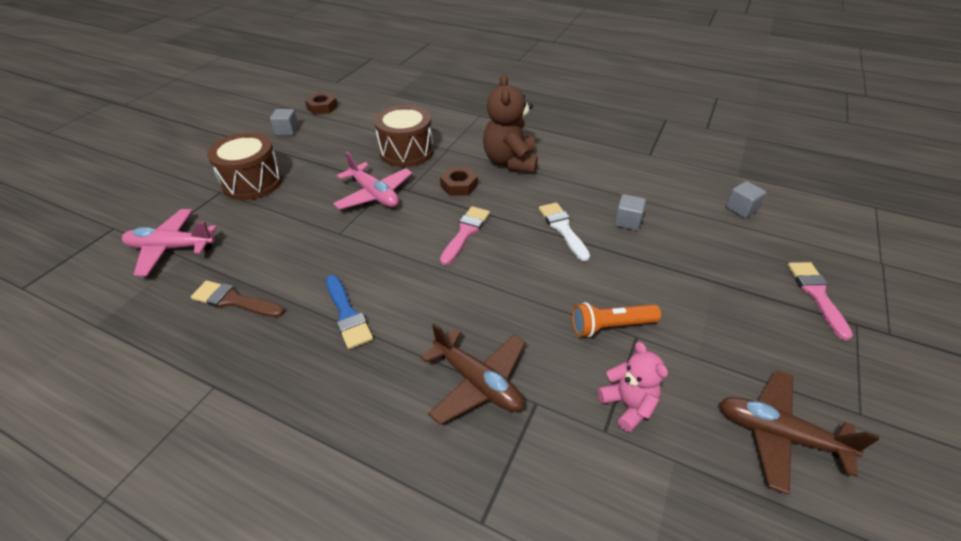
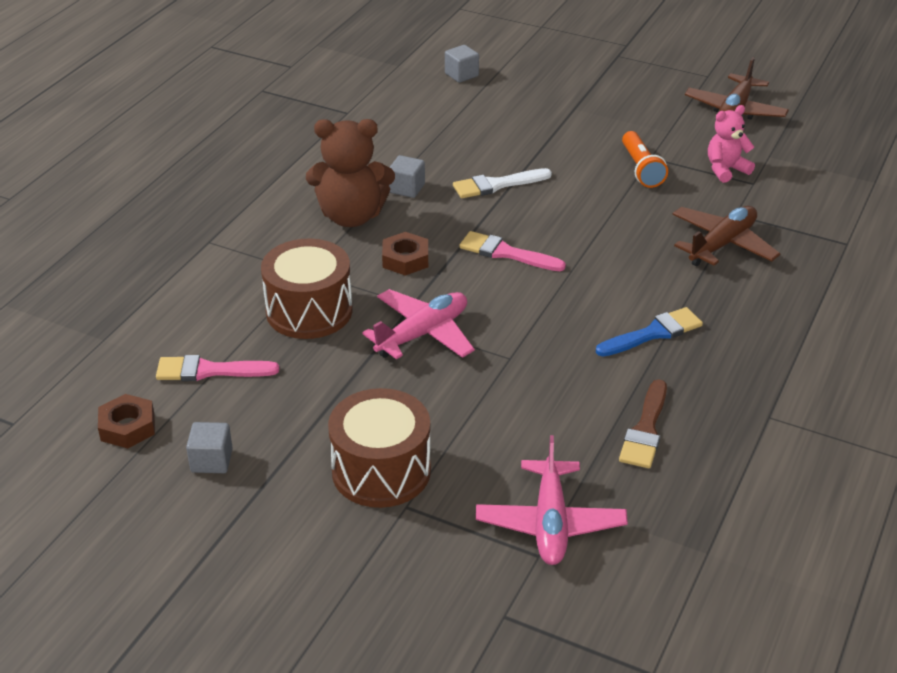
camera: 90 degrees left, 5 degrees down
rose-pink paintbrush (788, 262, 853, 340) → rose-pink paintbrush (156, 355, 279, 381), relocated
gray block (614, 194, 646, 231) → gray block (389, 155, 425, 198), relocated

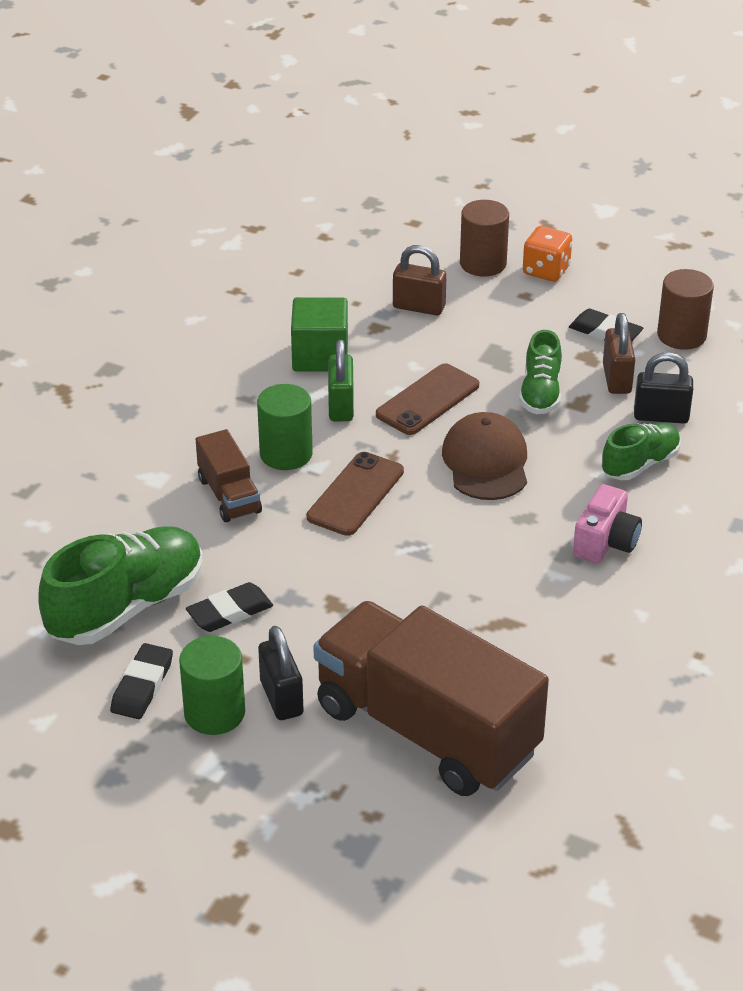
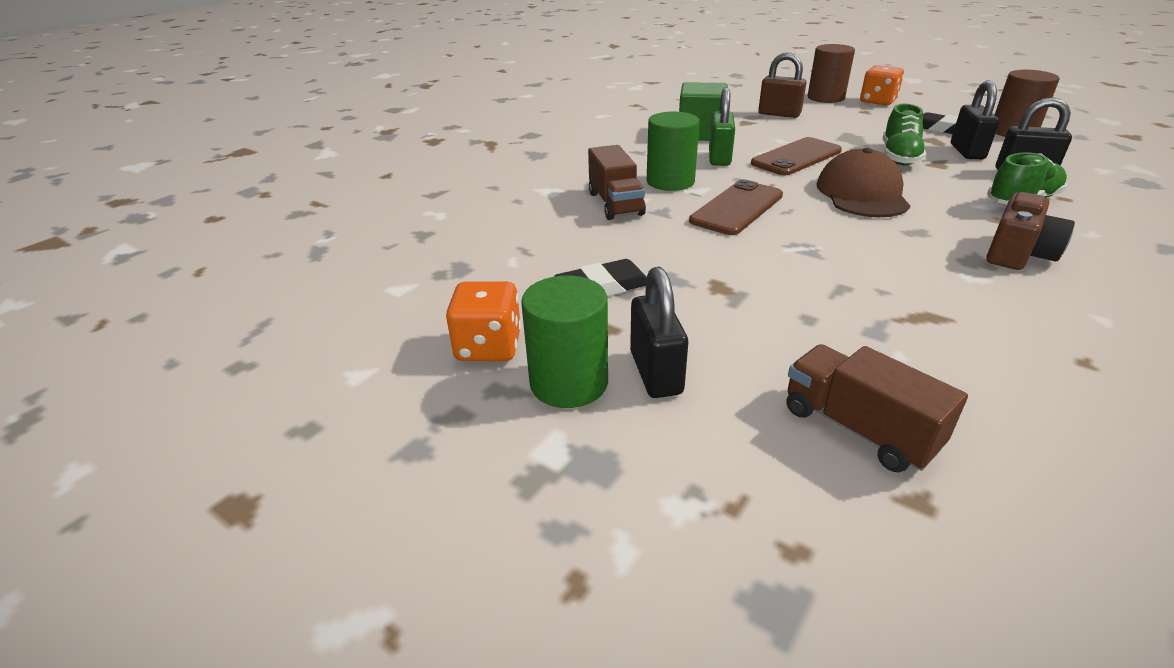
camera: 10 degrees right, 5 degrees down
ebony gum eraser (110, 643, 173, 719) → bright orange die (446, 281, 521, 361)
brown lorry (313, 601, 549, 796) → brown lorry (786, 344, 968, 472), x0.46
brown lock (603, 313, 635, 394) → ebony lock (951, 81, 999, 159)
rose-pink compact camera (573, 484, 642, 563) → brown compact camera (986, 192, 1075, 270)
emerald shoe (39, 526, 203, 645) → -

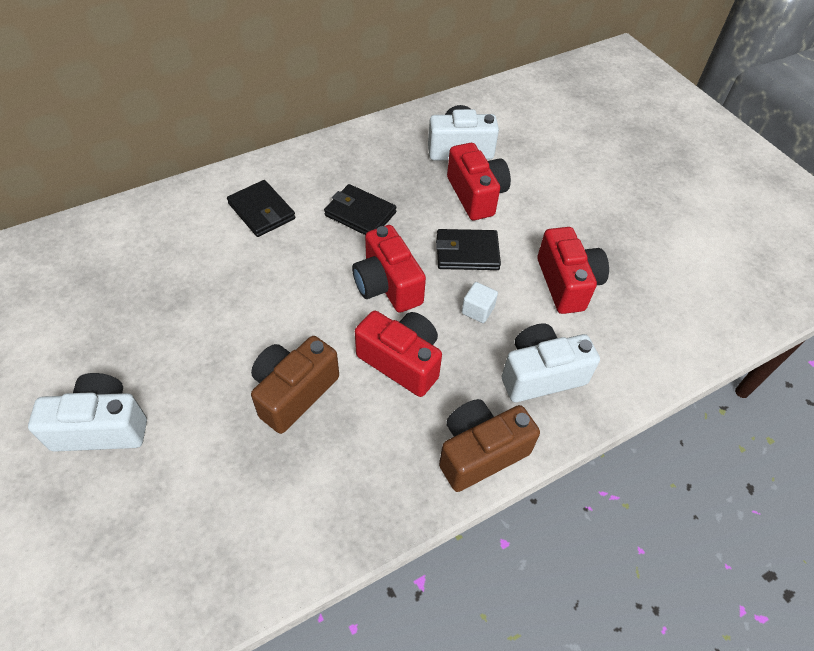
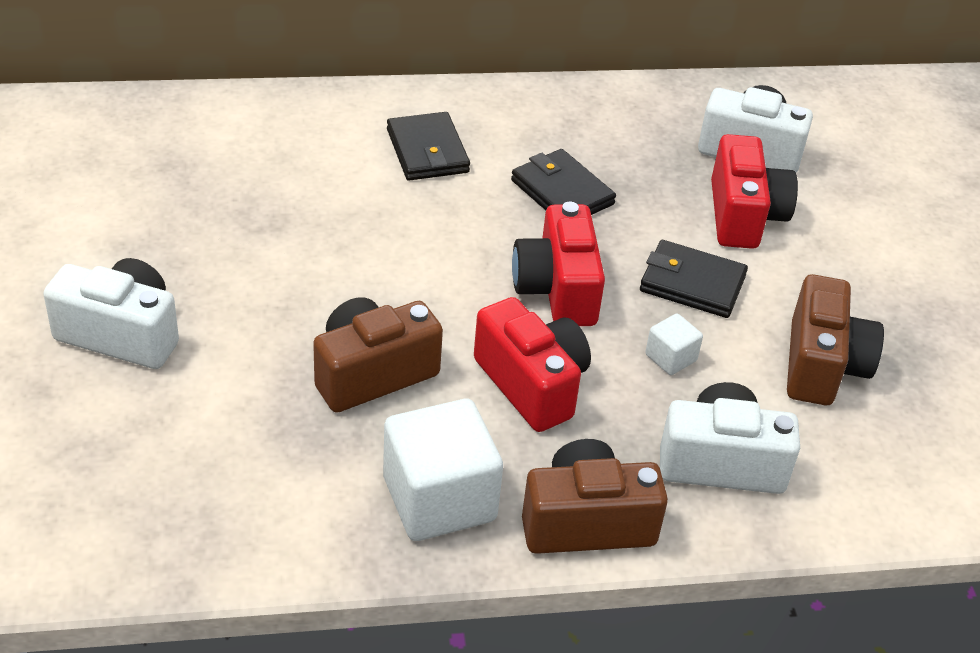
camera: 20 degrees right, 10 degrees down
- → snow-white block (383, 399, 503, 541)
scarlet compact camera (537, 227, 609, 314) → brown compact camera (787, 274, 884, 405)

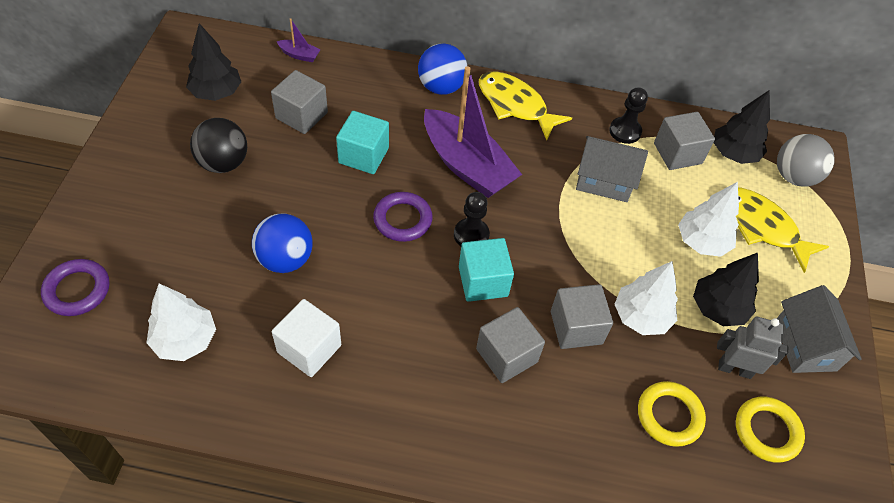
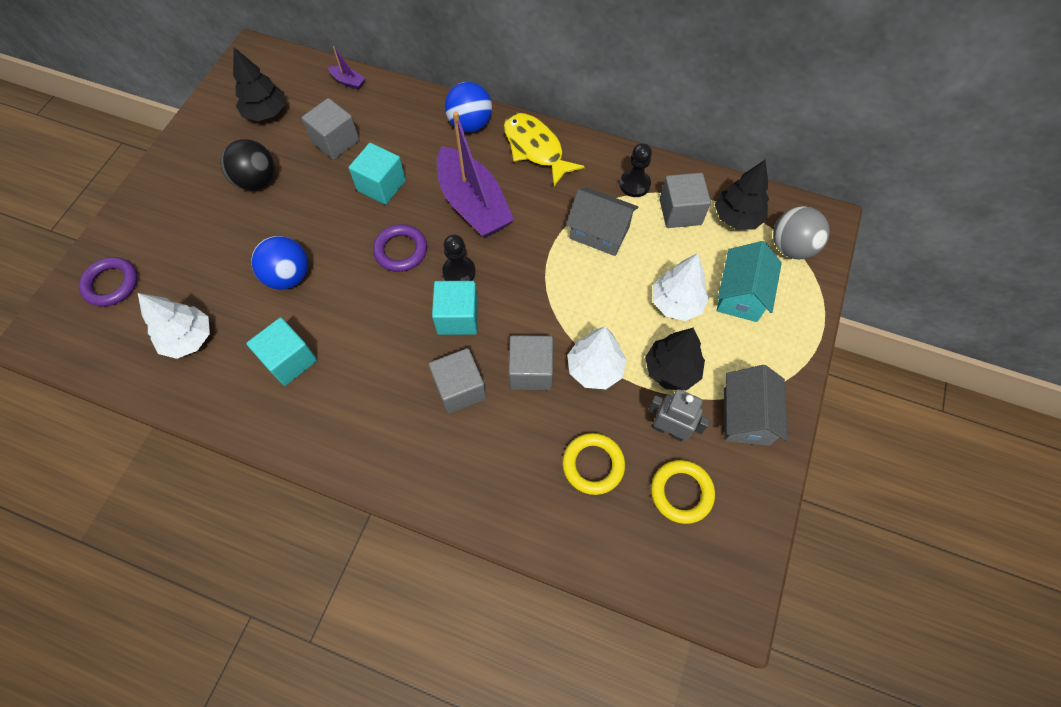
camera: 15 degrees right, 10 degrees up
snow-white block (272, 299, 341, 377) → teal block (246, 317, 317, 386)
golden toy fish (736, 187, 829, 273) → teal toy house (717, 241, 782, 322)

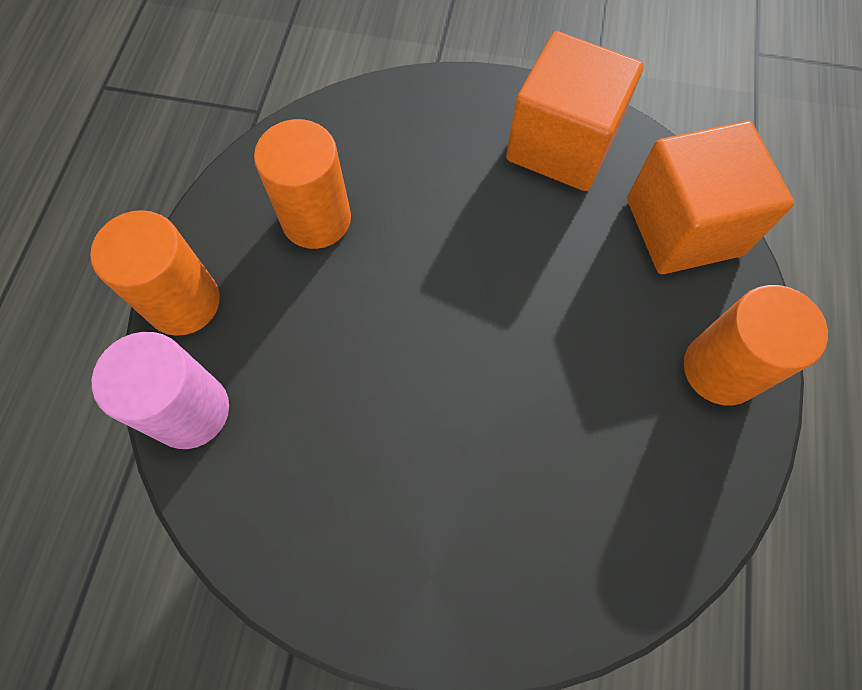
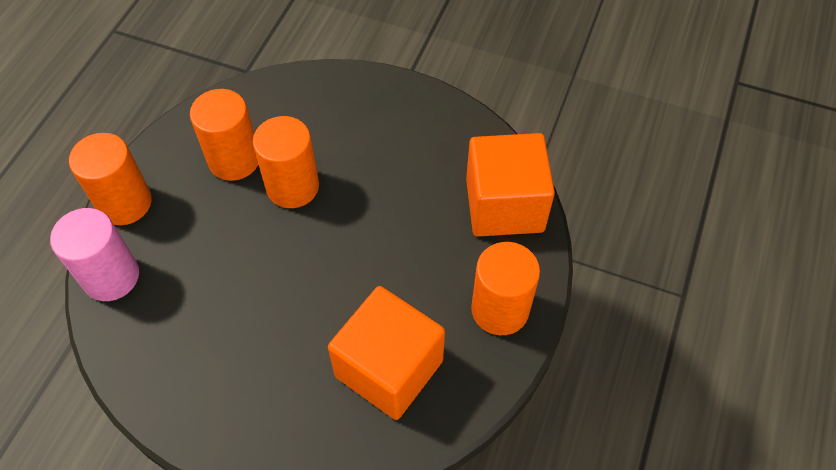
camera: 10 degrees right, 10 degrees down
- → bright orange cylinder shape (253, 116, 319, 208)
bright orange block (506, 31, 644, 191) → bright orange block (328, 286, 445, 420), relocated

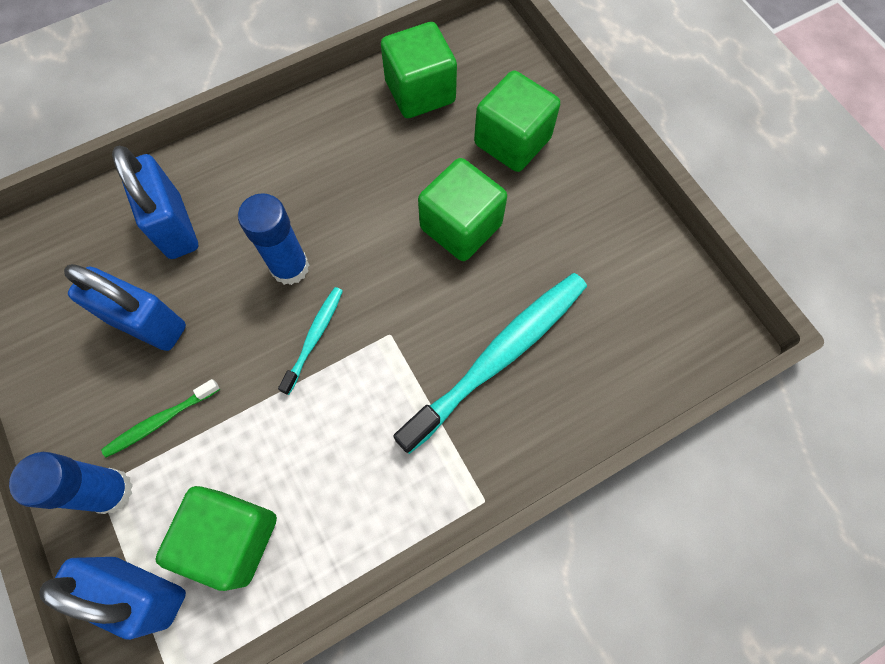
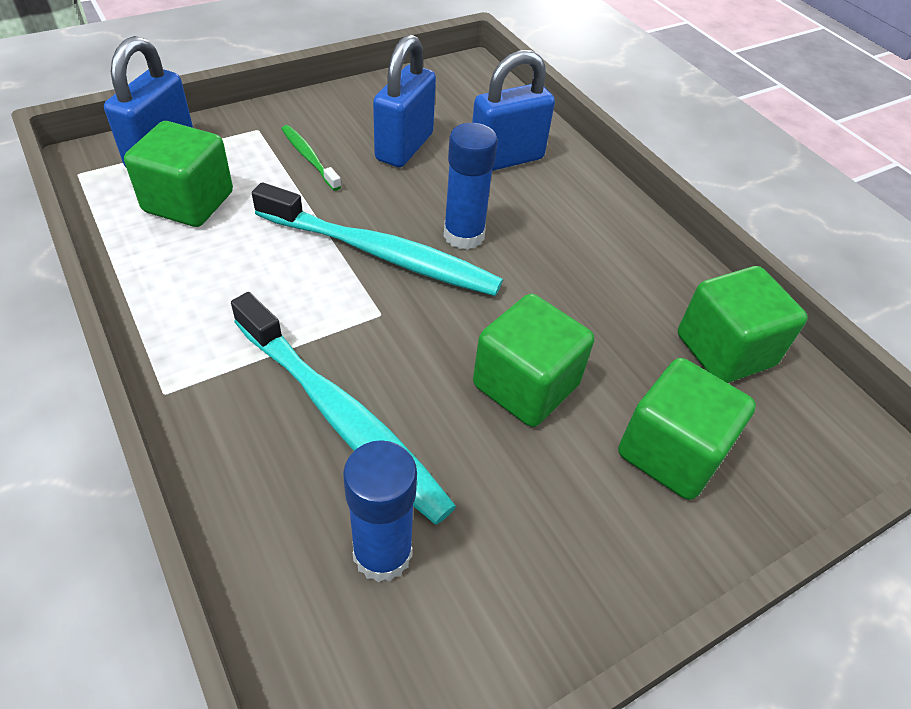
camera: 85 degrees right, 20 degrees down
teal toothbrush (278, 287, 343, 395) → teal toothbrush (252, 182, 503, 296), x2.08
royal blue glue stick (9, 452, 133, 514) → royal blue glue stick (343, 440, 417, 582), relocated

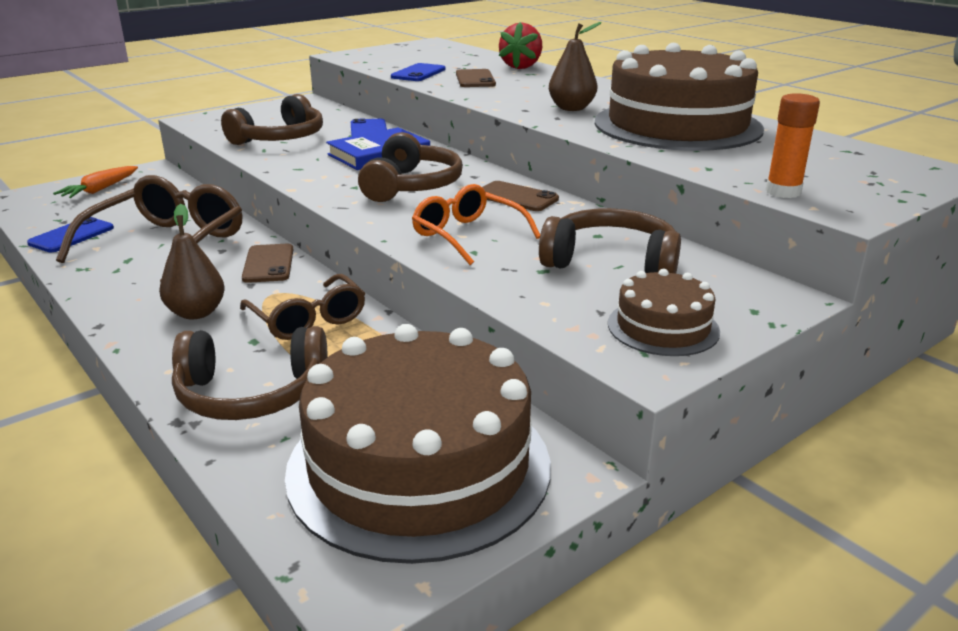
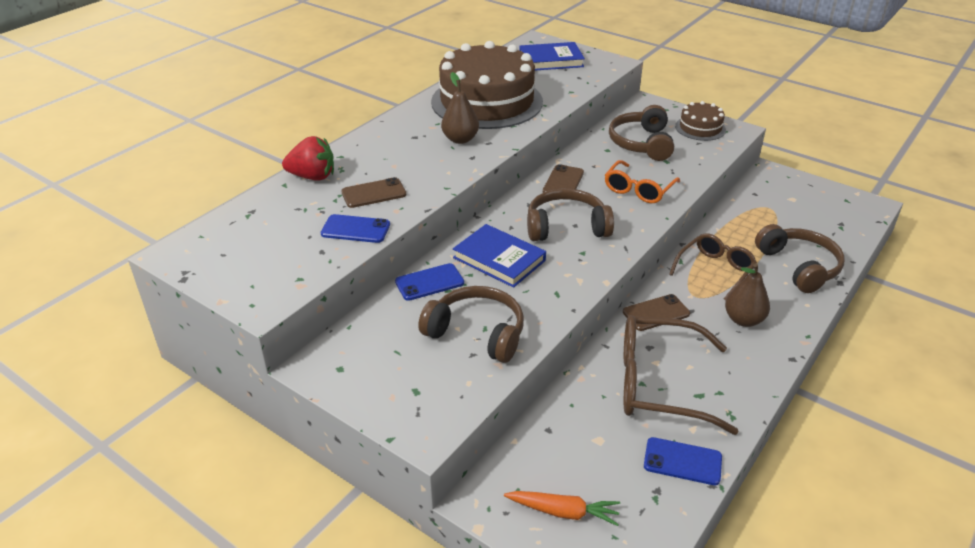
camera: 105 degrees left, 10 degrees up
- → royal blue hardback (519, 42, 585, 70)
brown cake (285, 324, 551, 564) → -
bright orange glue stick (766, 93, 820, 198) → -

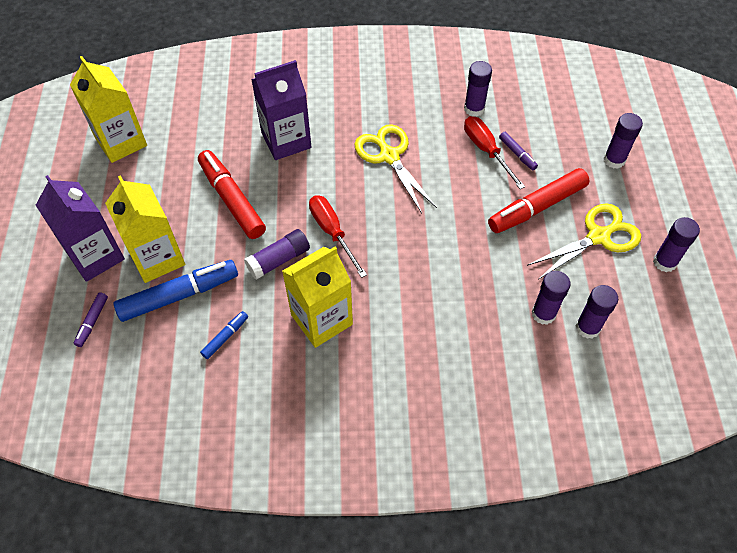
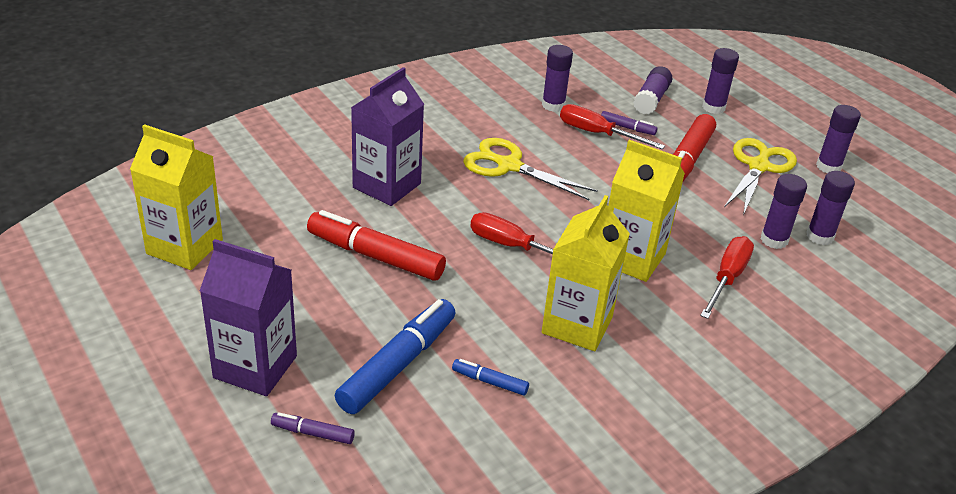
camera: 35 degrees left, 20 degrees down
purple marker (74, 293, 108, 347) → purple marker (271, 412, 355, 444), 120 degrees clockwise
royal blue marker (200, 311, 248, 359) → royal blue marker (452, 359, 529, 396), 75 degrees counterclockwise
golden milk carton (105, 175, 185, 283) → golden milk carton (608, 140, 685, 282), relocated
purple glue stick (244, 229, 310, 280) → purple glue stick (633, 66, 672, 114), relocated
- → scarlet flat screwdriver (700, 236, 754, 319)

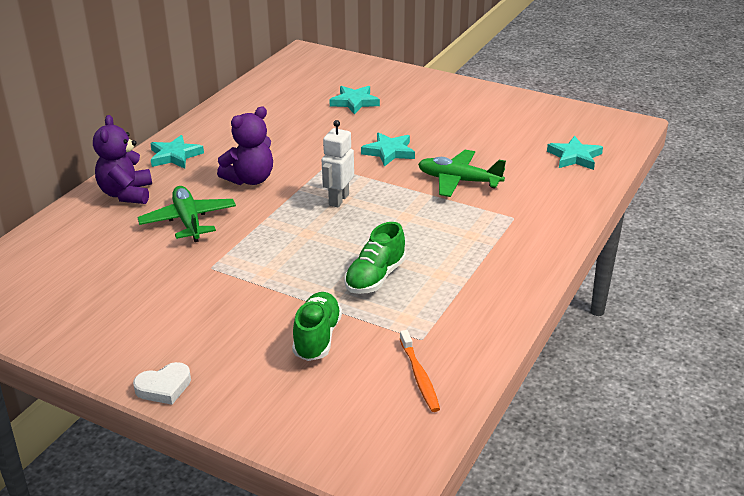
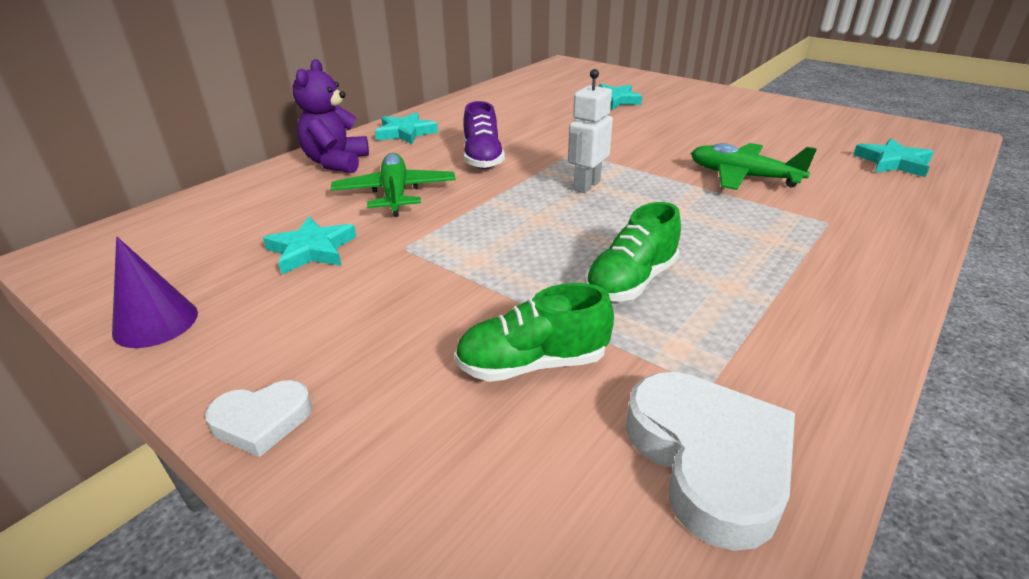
camera: 10 degrees right, 0 degrees up
- → purple cone shape (112, 237, 198, 348)
teal star shape (361, 132, 415, 167) → teal star shape (263, 217, 357, 274), relocated
emerald shoe (292, 292, 342, 361) → emerald shoe (455, 283, 614, 382), 120 degrees counterclockwise
purple teddy bear (217, 107, 273, 185) → purple shoe (463, 101, 505, 169)
bright orange toothbrush (400, 330, 440, 412) → snow-white heart shape (626, 372, 795, 551)

